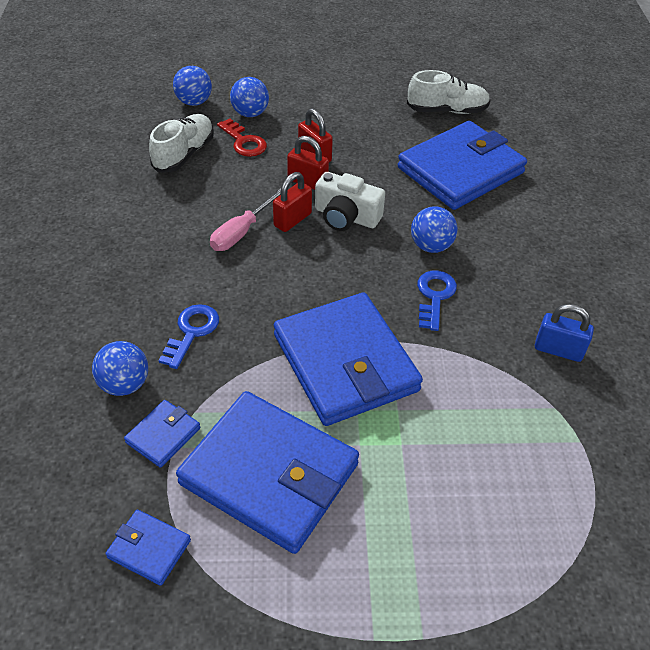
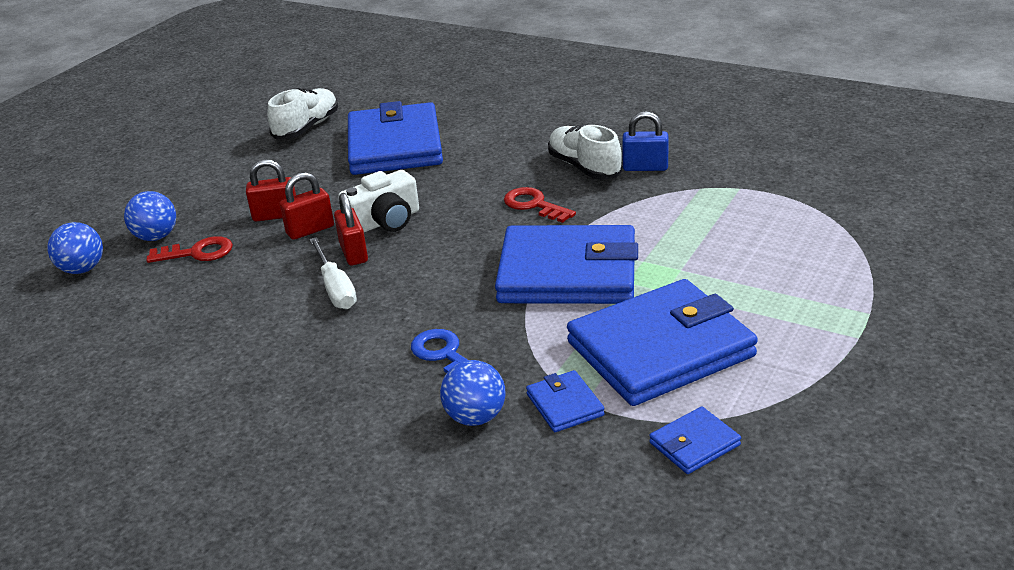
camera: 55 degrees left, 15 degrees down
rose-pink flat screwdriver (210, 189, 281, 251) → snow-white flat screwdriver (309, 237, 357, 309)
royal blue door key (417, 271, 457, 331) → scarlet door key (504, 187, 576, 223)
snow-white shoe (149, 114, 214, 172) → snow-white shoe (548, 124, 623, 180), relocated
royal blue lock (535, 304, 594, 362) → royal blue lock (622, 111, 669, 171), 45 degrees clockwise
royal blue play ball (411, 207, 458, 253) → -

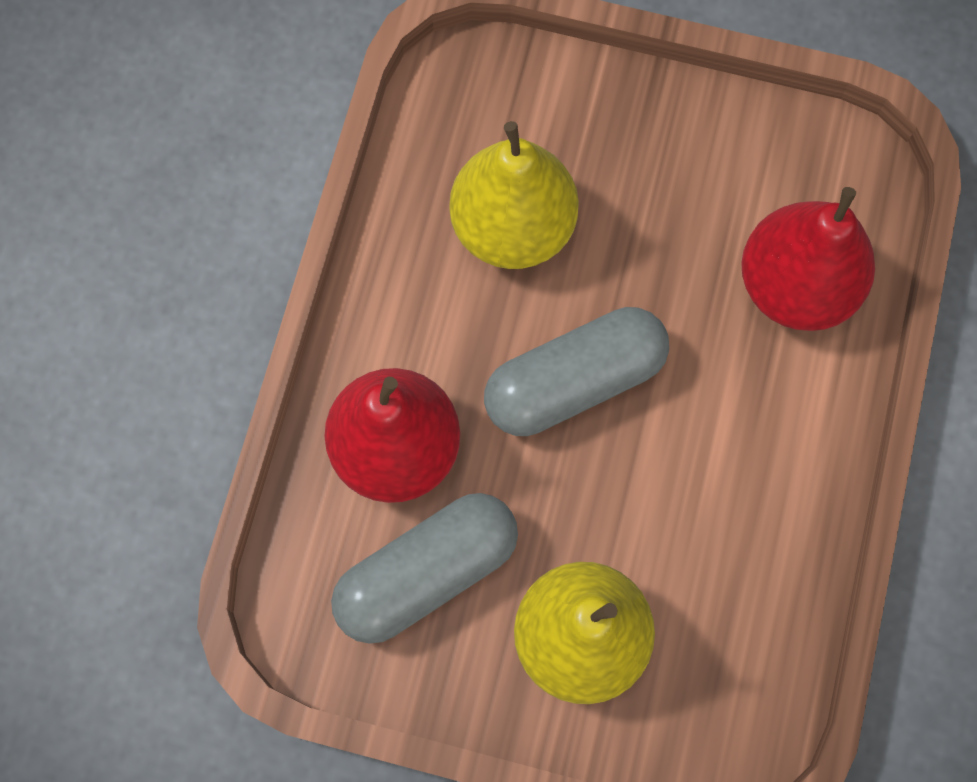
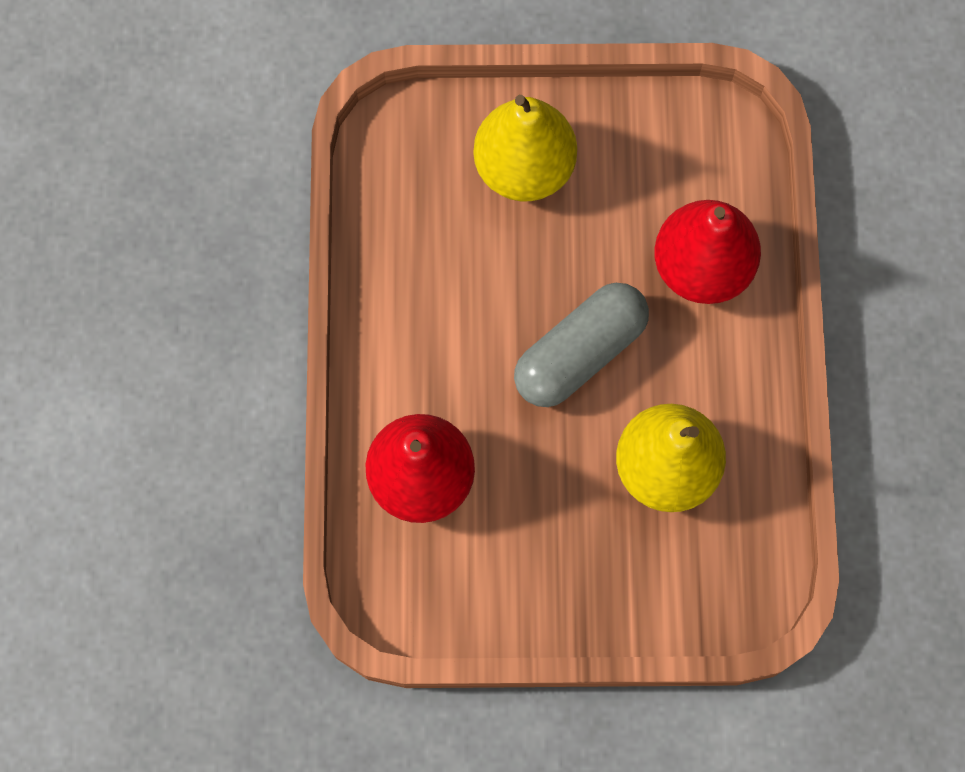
camera: 165 degrees right, 0 degrees up
gray capsule (331, 493, 518, 644) → -

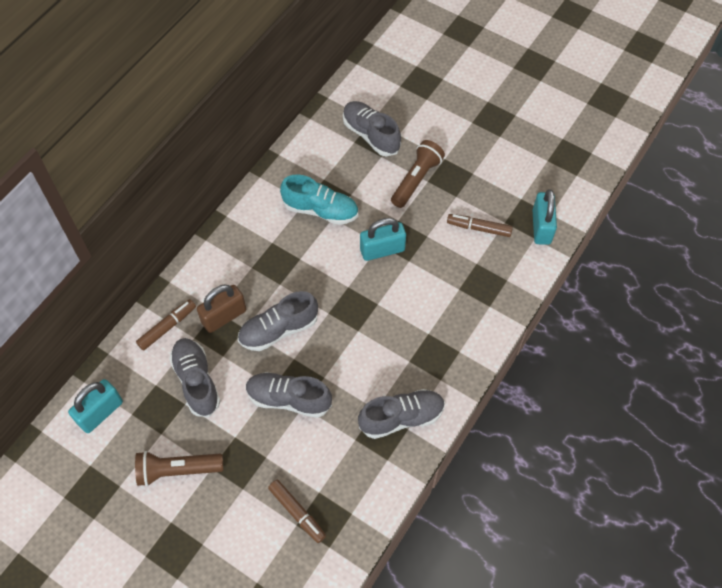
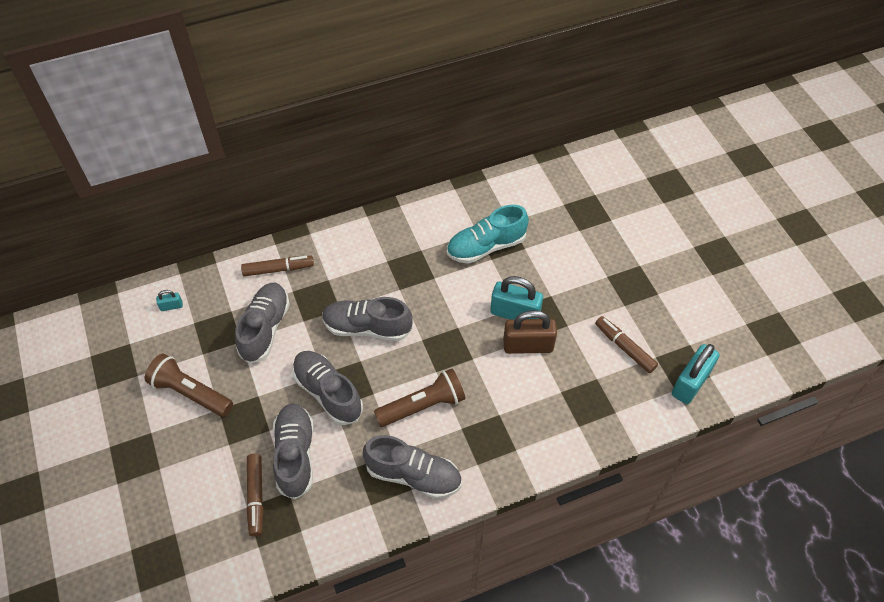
camera: 35 degrees right, 5 degrees down
teal lock (68, 379, 123, 433) → teal lock (156, 290, 183, 311), x0.46
gray shoe (343, 101, 401, 156) → gray shoe (273, 403, 314, 499), relocated
brown pocket torch (391, 140, 445, 208) → brown pocket torch (374, 369, 465, 427), relocated
teal shoe (280, 175, 358, 225) → teal shoe (447, 205, 529, 264), 105 degrees clockwise
brown lock (197, 284, 246, 333) → brown lock (503, 310, 557, 354), relocated

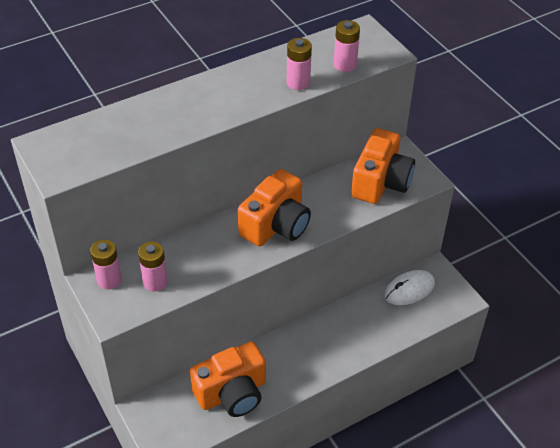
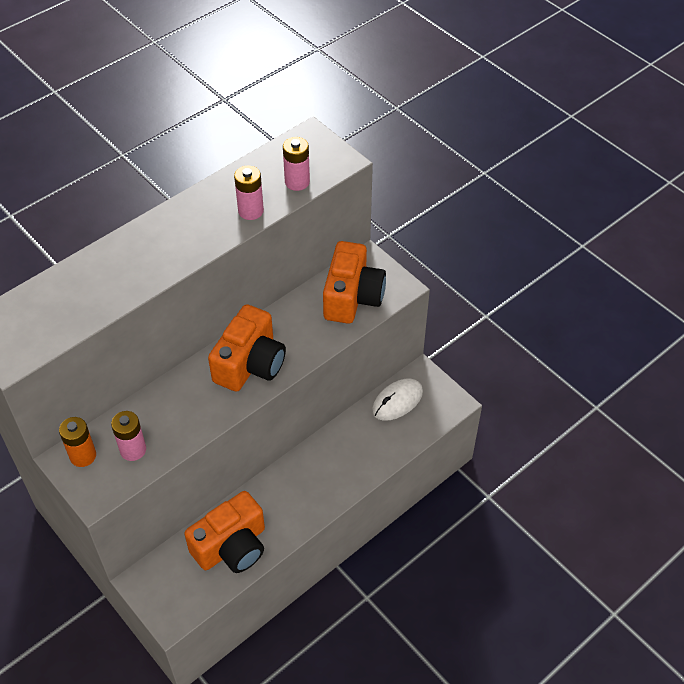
camera: 10 degrees left, 5 degrees up
rose-pink battery (90, 239, 122, 289) → bright orange battery (59, 417, 96, 467)

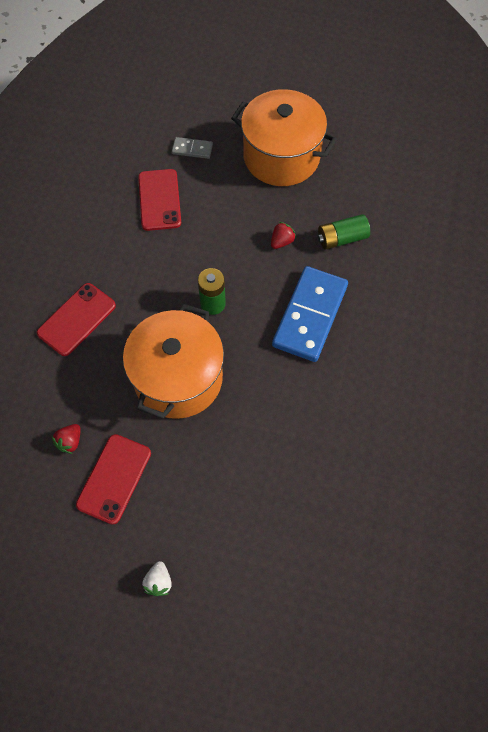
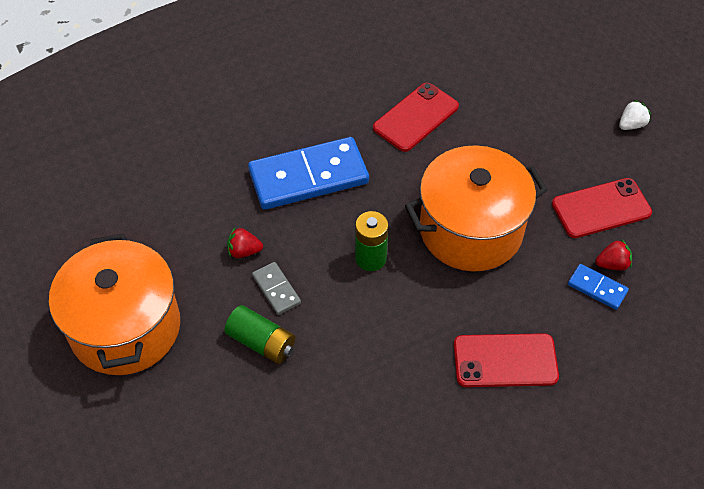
camera: 130 degrees left, 10 degrees down
emerald battery (318, 214, 370, 250) → emerald battery (224, 305, 295, 364), relocated
gray domino piece (172, 137, 213, 159) → gray domino piece (252, 262, 301, 315), relocated
scarlet phone (138, 169, 181, 231) → scarlet phone (373, 83, 459, 152), relocated
- → royal blue domino piece (568, 264, 629, 310)

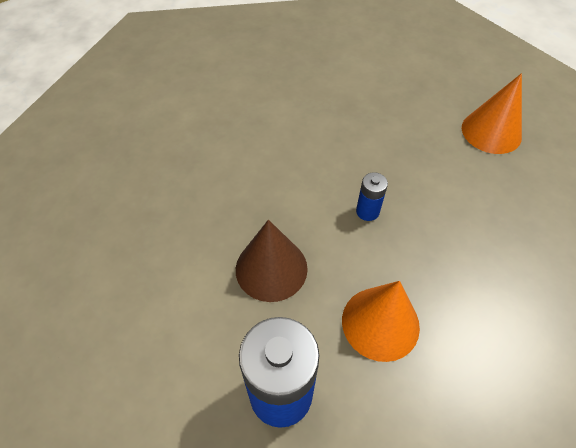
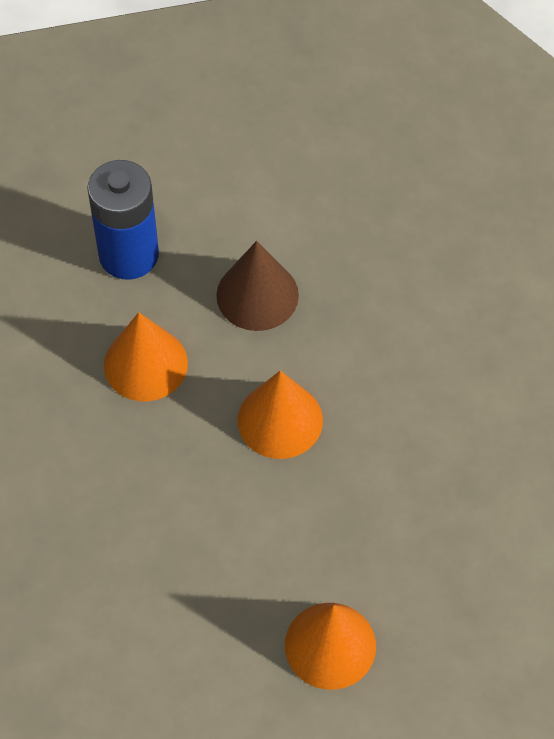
camera: 115 degrees right, 5 degrees up
royal blue battery (356, 172, 388, 221) → bright orange cone shape (237, 370, 323, 459)

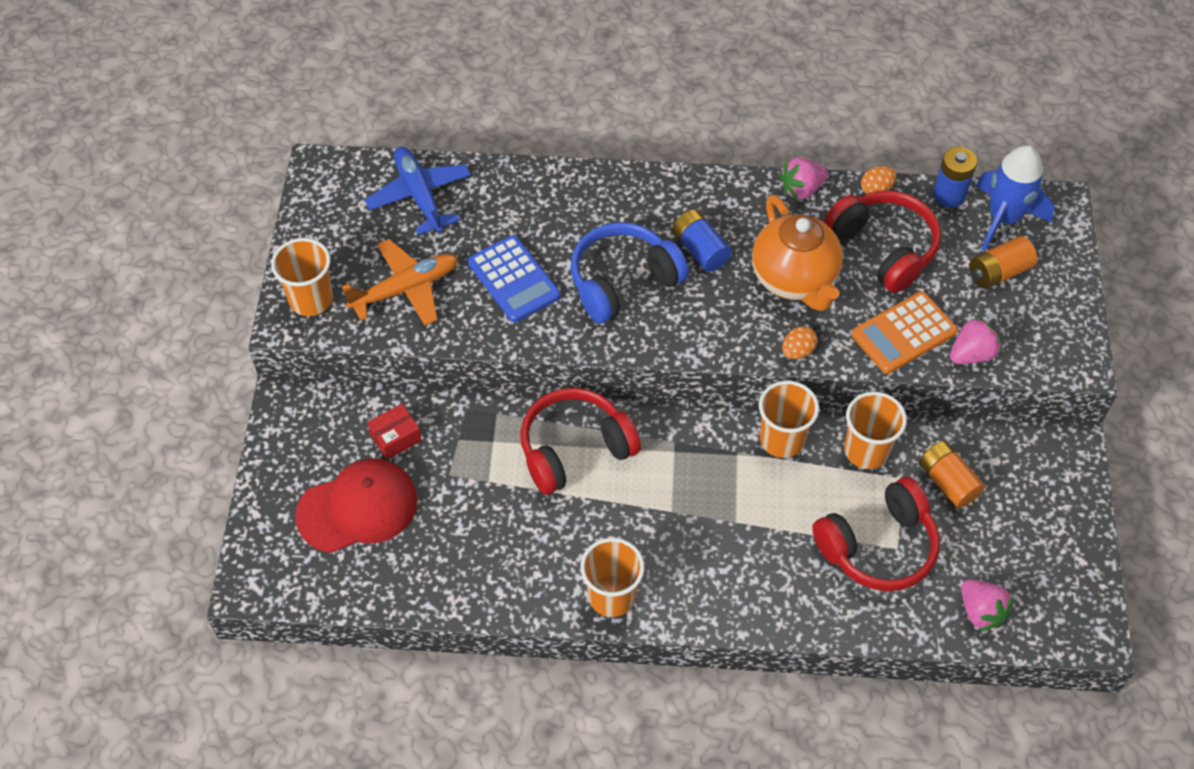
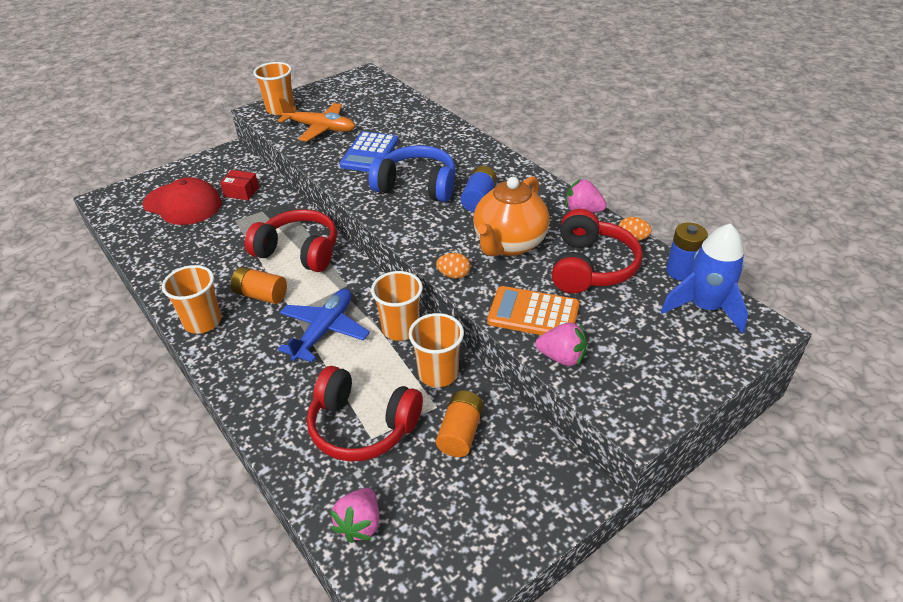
camera: 50 degrees right, 15 degrees down
bright orange battery (970, 236, 1037, 289) → bright orange battery (231, 267, 287, 304), relocated
royal blue toy plane (365, 147, 471, 235) → royal blue toy plane (278, 289, 370, 362), relocated

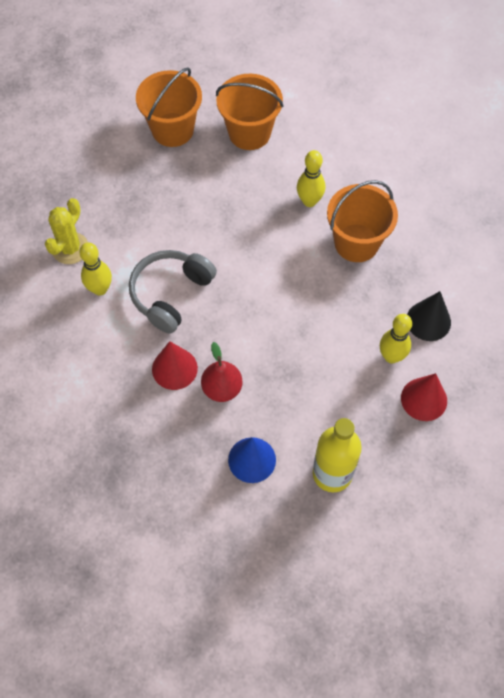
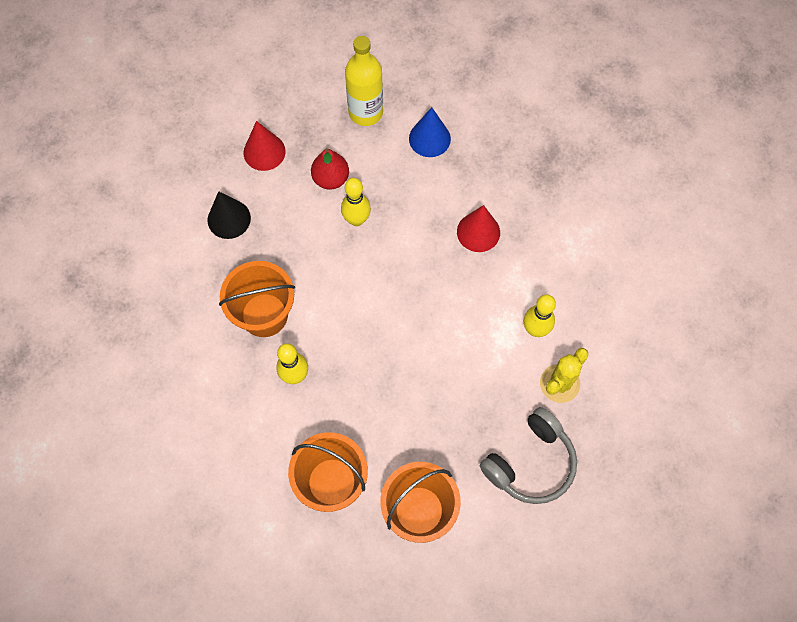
camera: 165 degrees left, 5 degrees up
scarlet pear (201, 342, 243, 402) → scarlet pear (311, 148, 349, 190), relocated
golden skittle (380, 314, 412, 364) → golden skittle (341, 178, 371, 226), relocated
gray headphones (129, 250, 217, 334) → gray headphones (480, 407, 577, 504), relocated

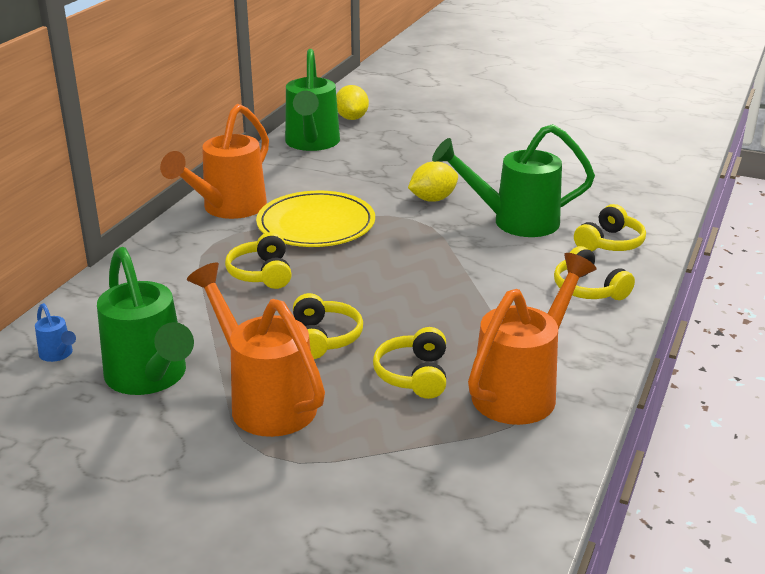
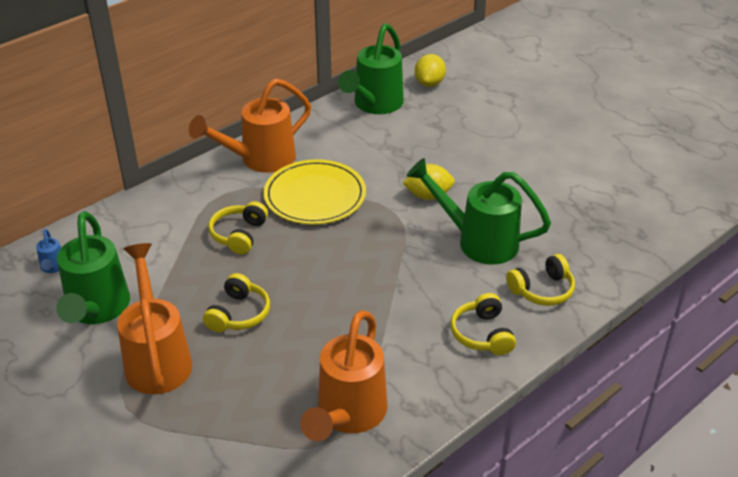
camera: 25 degrees right, 10 degrees up
bright orange watering pot (468, 253, 597, 425) → bright orange watering pot (300, 310, 387, 441), 135 degrees clockwise
golden headphones (373, 327, 446, 399) → -

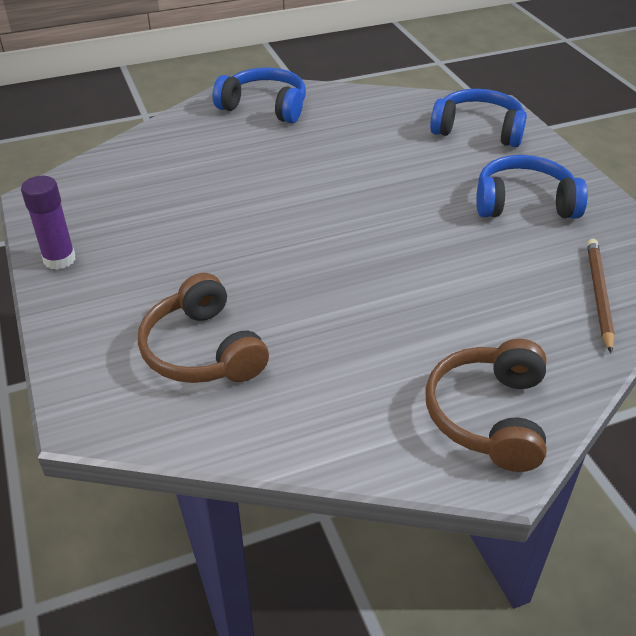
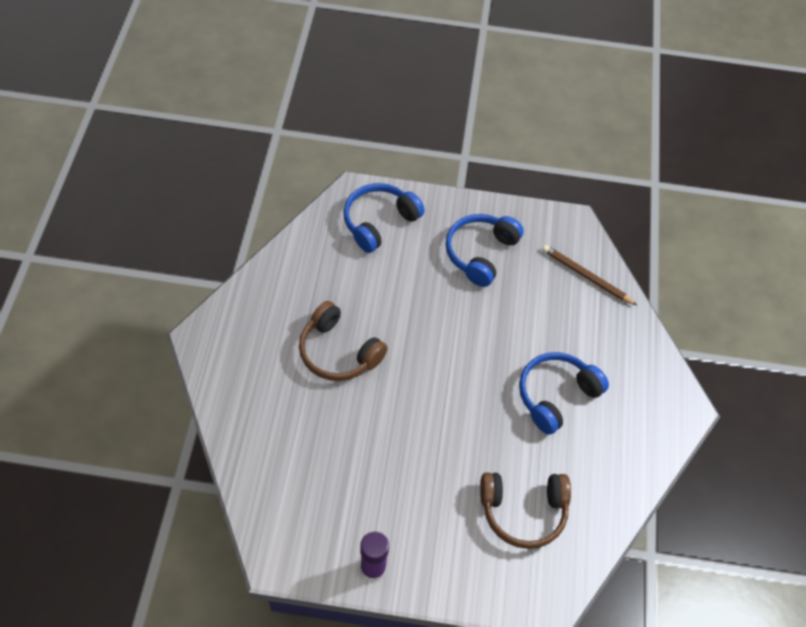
camera: 65 degrees left, 15 degrees up
brown headphones (425, 339, 546, 472) → brown headphones (299, 301, 388, 381), relocated
royal blue headphones (213, 68, 306, 123) → royal blue headphones (519, 352, 609, 435), relocated

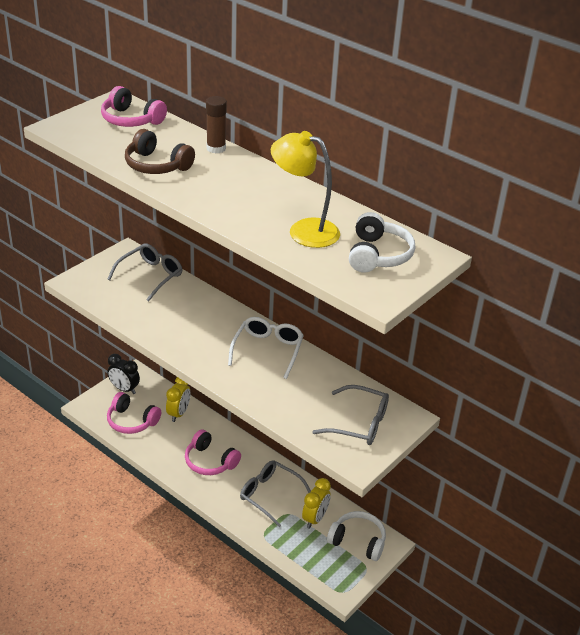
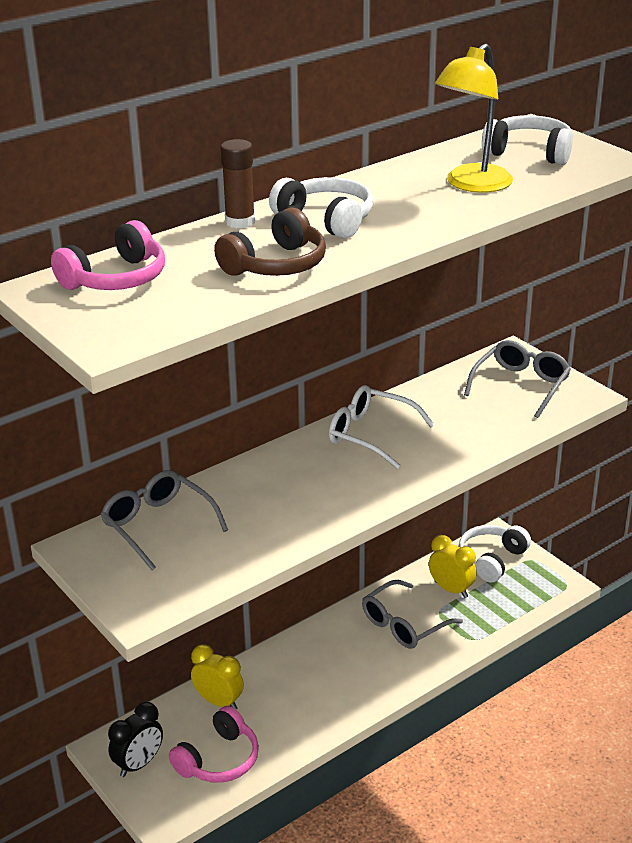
camera: 75 degrees left, 5 degrees down
- → snow-white headphones (269, 177, 373, 239)
rose-pink headphones (185, 429, 241, 475) → -

